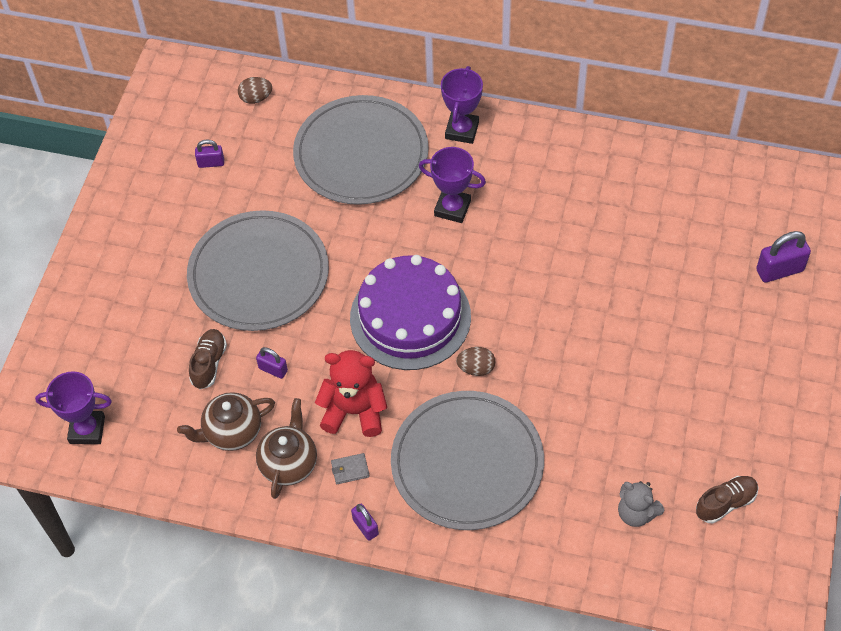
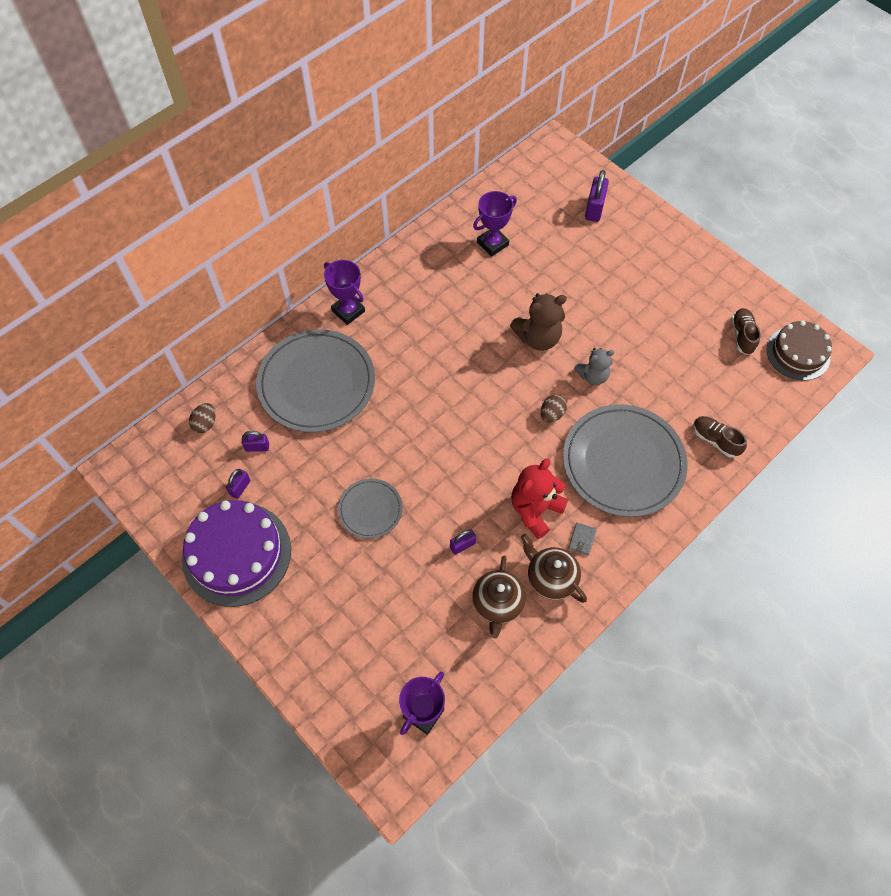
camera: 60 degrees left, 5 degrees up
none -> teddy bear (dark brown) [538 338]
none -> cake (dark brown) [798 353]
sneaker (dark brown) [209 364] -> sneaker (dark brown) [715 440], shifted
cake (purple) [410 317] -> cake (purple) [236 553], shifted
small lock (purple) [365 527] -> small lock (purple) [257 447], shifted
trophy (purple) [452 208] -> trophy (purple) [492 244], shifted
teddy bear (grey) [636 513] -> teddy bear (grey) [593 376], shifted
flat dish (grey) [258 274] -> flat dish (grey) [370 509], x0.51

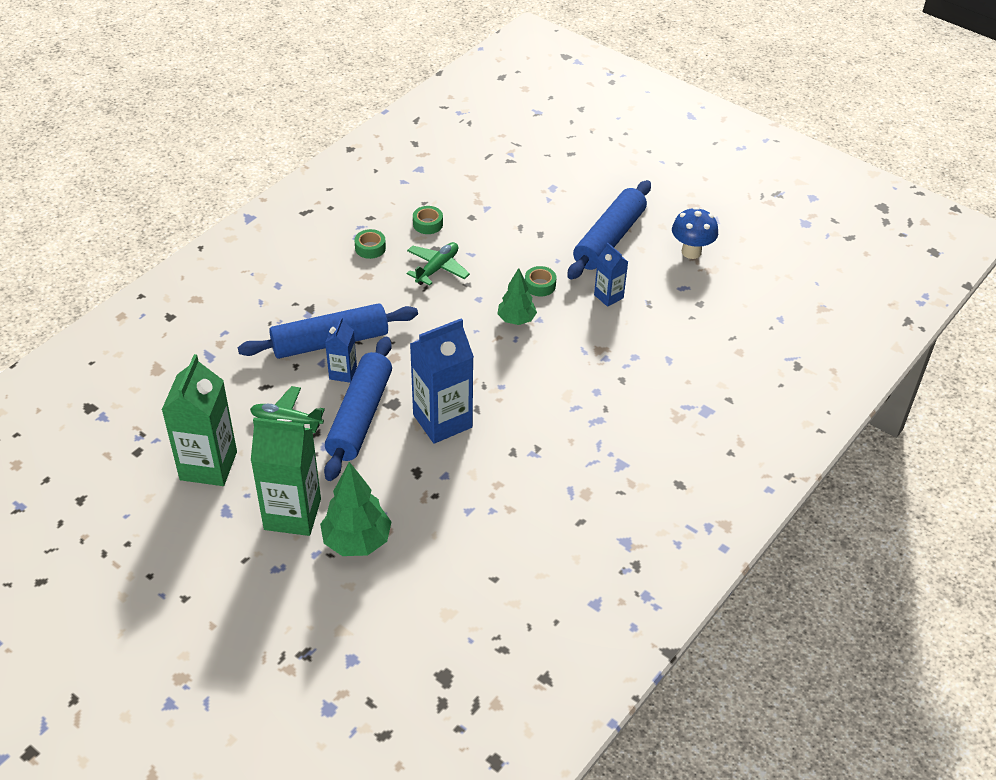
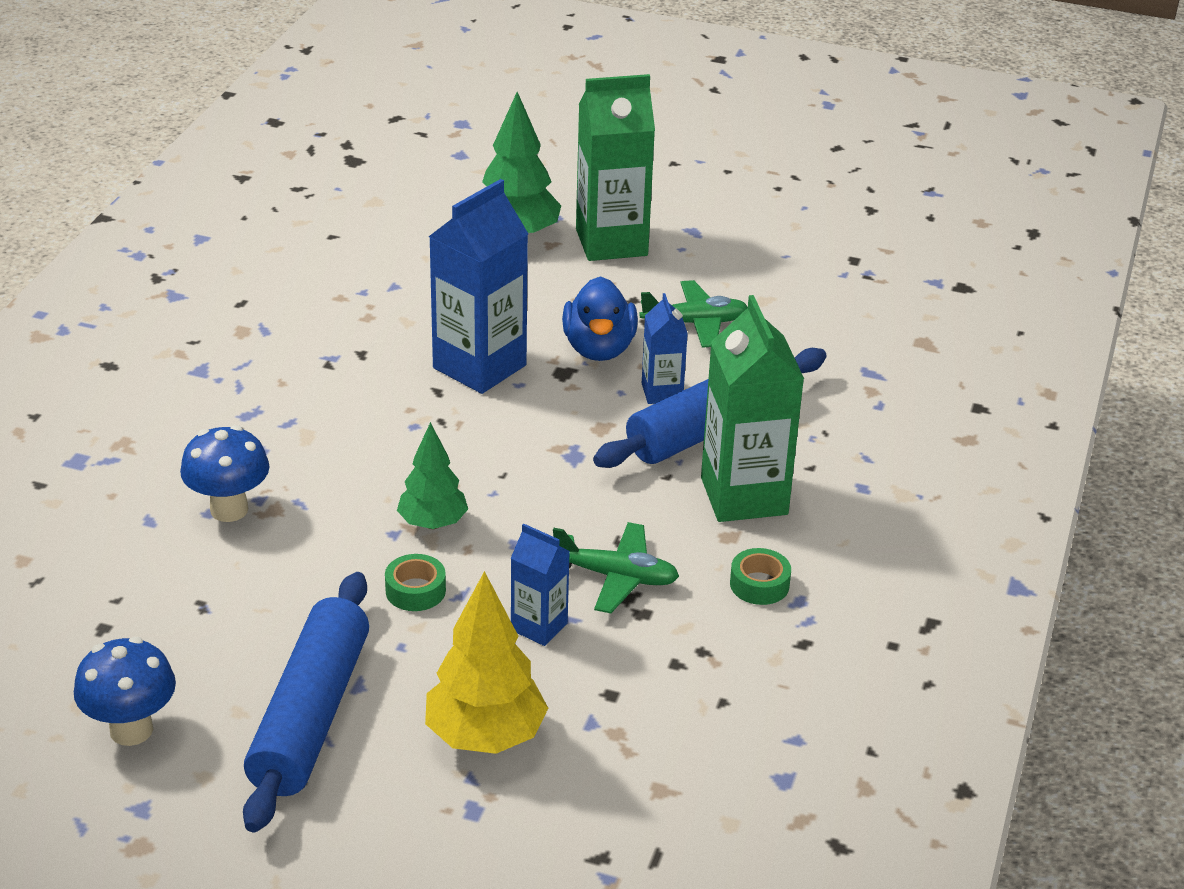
camera: 160 degrees right, 10 degrees down
sticky tape (green) [428 224] -> none
none -> toadstool (royal blue) [229 509]
none -> fir tree (golden) [485 736]
milk carton (green) [208 466] -> milk carton (green) [744 496], shifted
milk carton (royal blue) [608 296] -> milk carton (royal blue) [539 627], shifted
rolling pin (royal blue) [360 416] -> duck (royal blue) [599 348]
toy plane (green) [437 268] -> toy plane (green) [616 577], 90 degrees counterclockwise

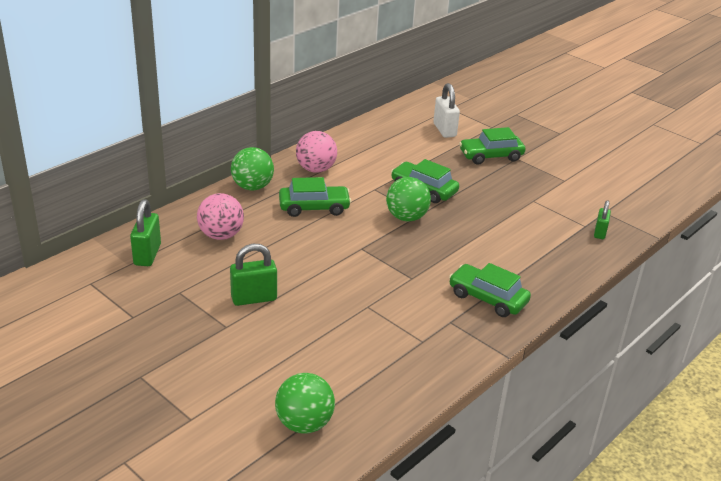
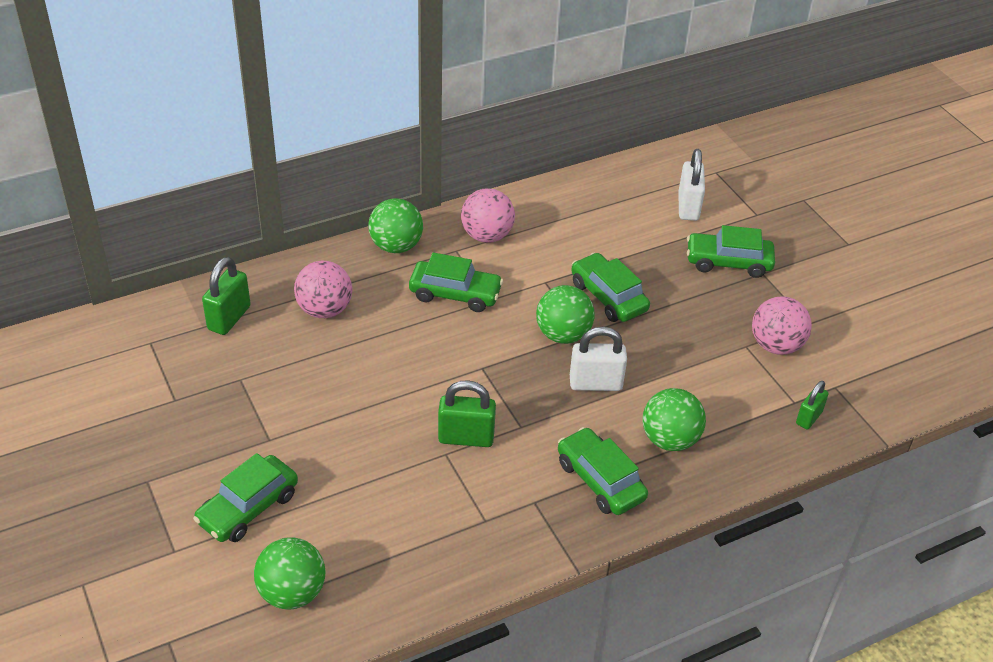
camera: 20 degrees right, 10 degrees up
none -> car (green) [248 508]
none -> small lock (white) [595 383]
none -> sphere (green) [670 439]
none -> sphere (rose-pink) [776 345]
small lock (green) [254 298] -> small lock (green) [466 438], shifted

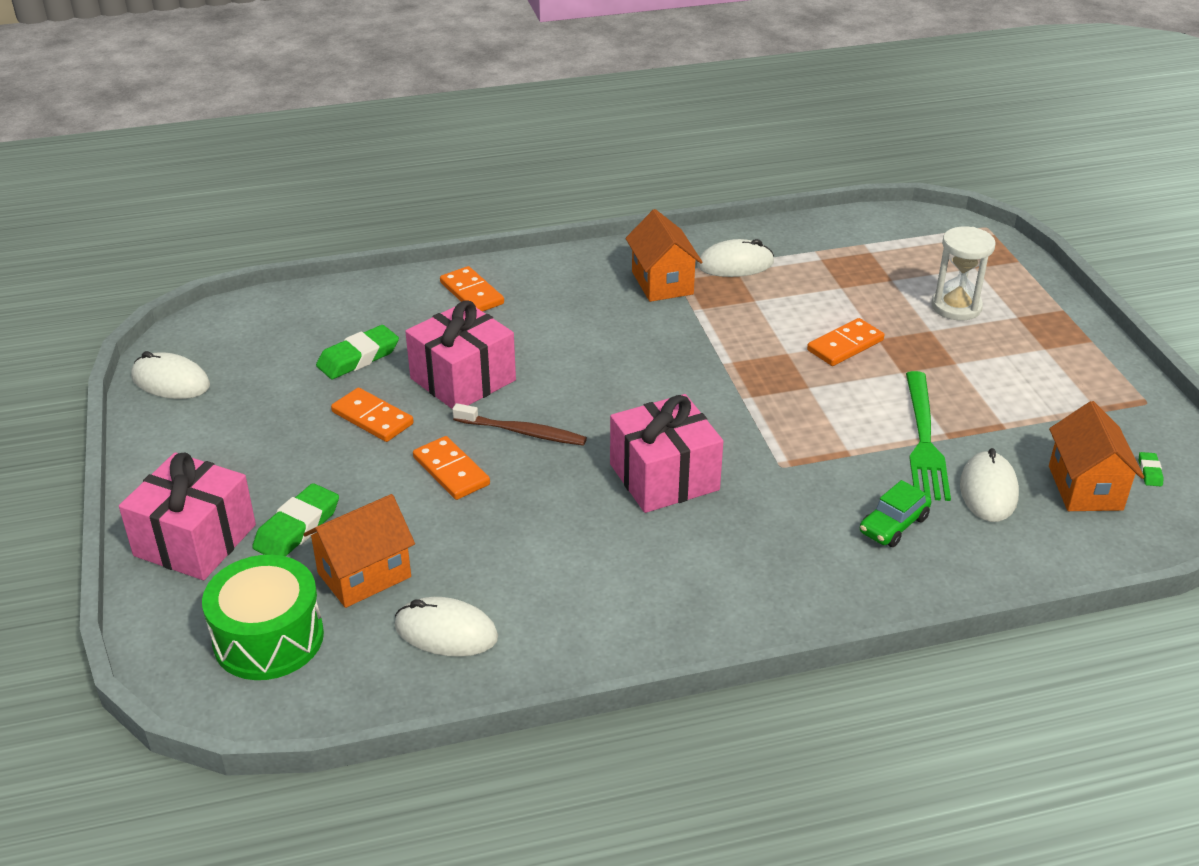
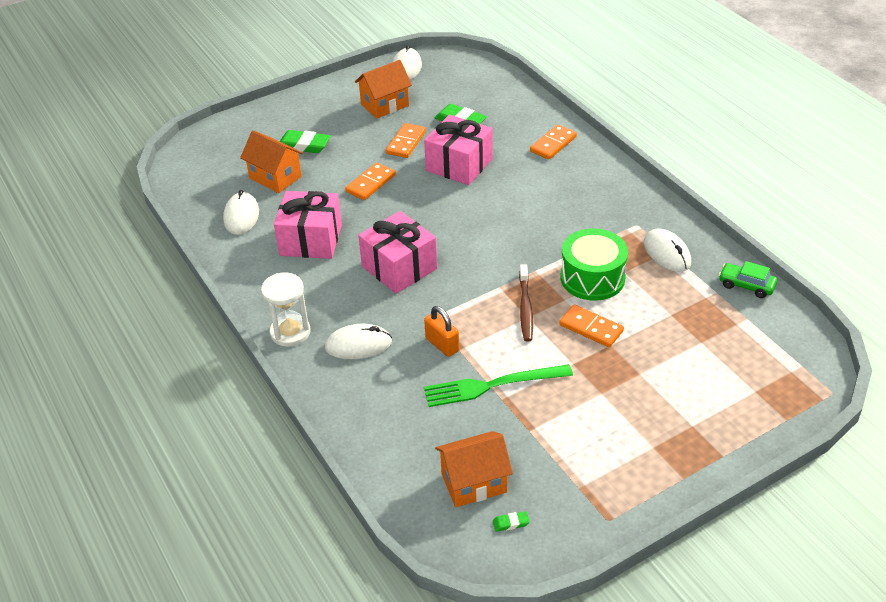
camera: 75 degrees right, 5 degrees up
none -> small lock (bright orange) [442 345]
present (rose-pink) [195 540] -> present (rose-pink) [311 240], shifted
snare drum (green) [268 638] -> snare drum (green) [592 278], shifted
dental brush (dark brown) [522 432] -> dental brush (dark brown) [525 308], shifted
cottage (bright orange) [662 283] -> cottage (bright orange) [385 105], shifted
car (green) [893 525] -> car (green) [746 285], shifted
sand timer (white) [956 307] -> sand timer (white) [290 332], shifted
PC mouse (white) [988 490] -> PC mouse (white) [358 345], shifted

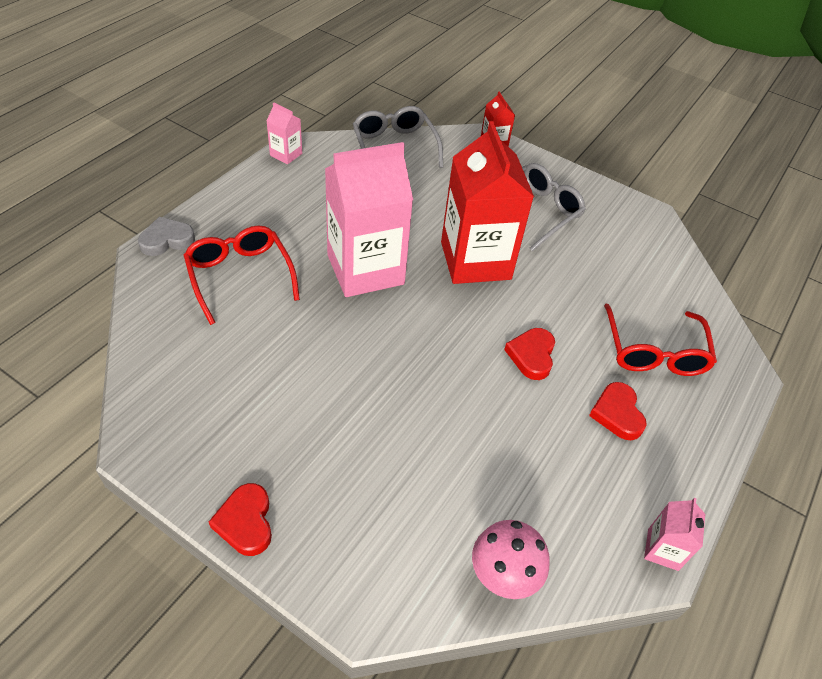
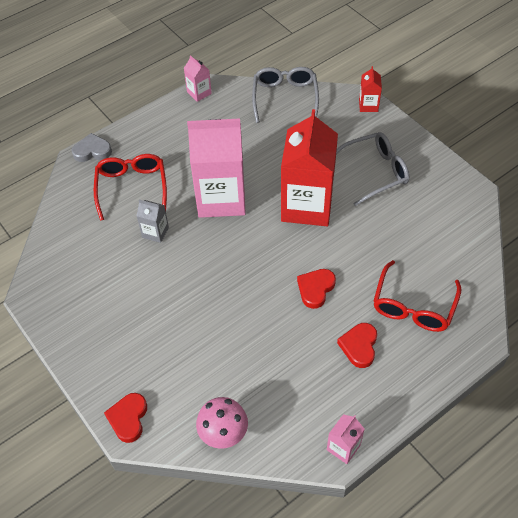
camera: 25 degrees right, 5 degrees up
none -> milk carton (grey) [155 232]
love heart (crimson) [245 522] -> love heart (crimson) [128 418], shifted

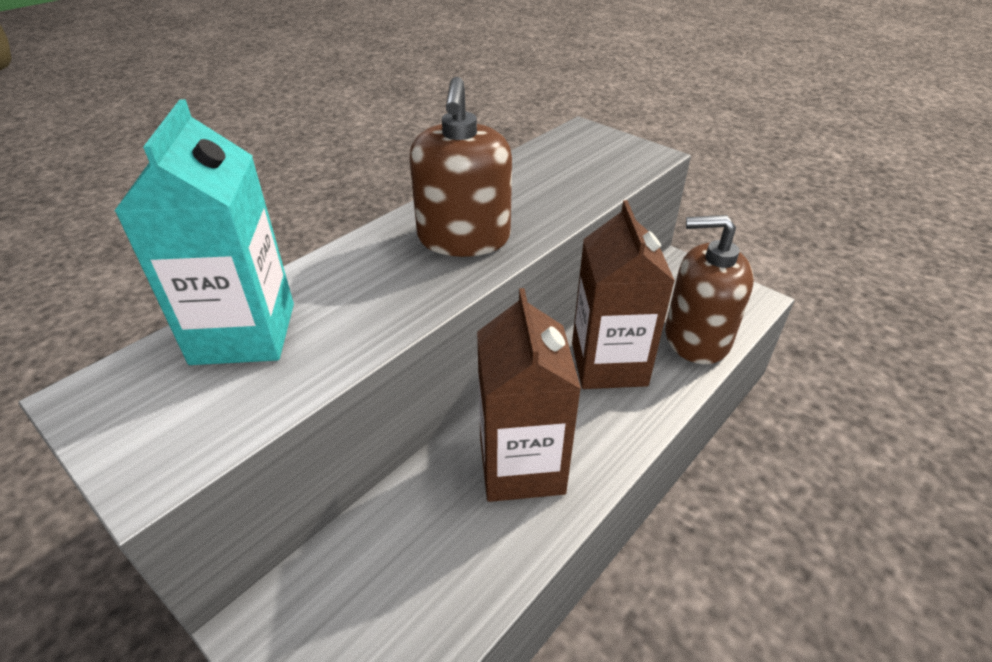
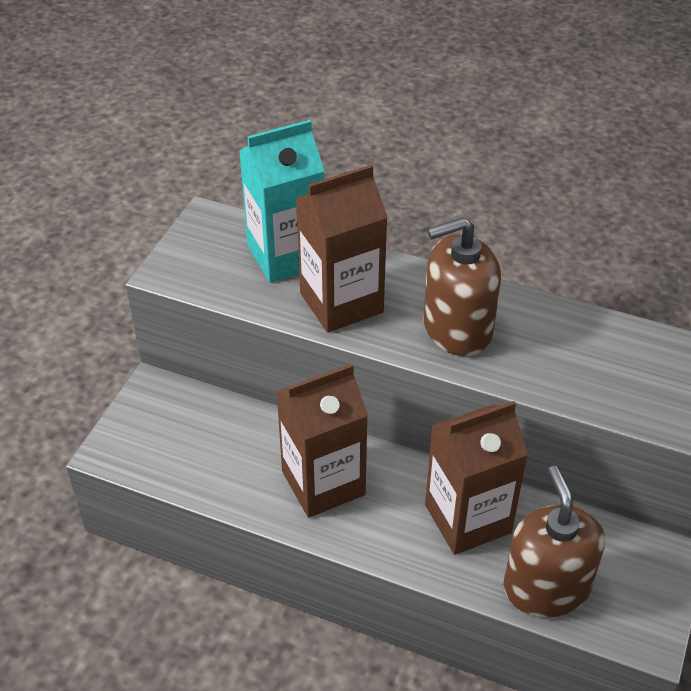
camera: 70 degrees right, 5 degrees up
none -> milk carton (dark brown) [341 302]

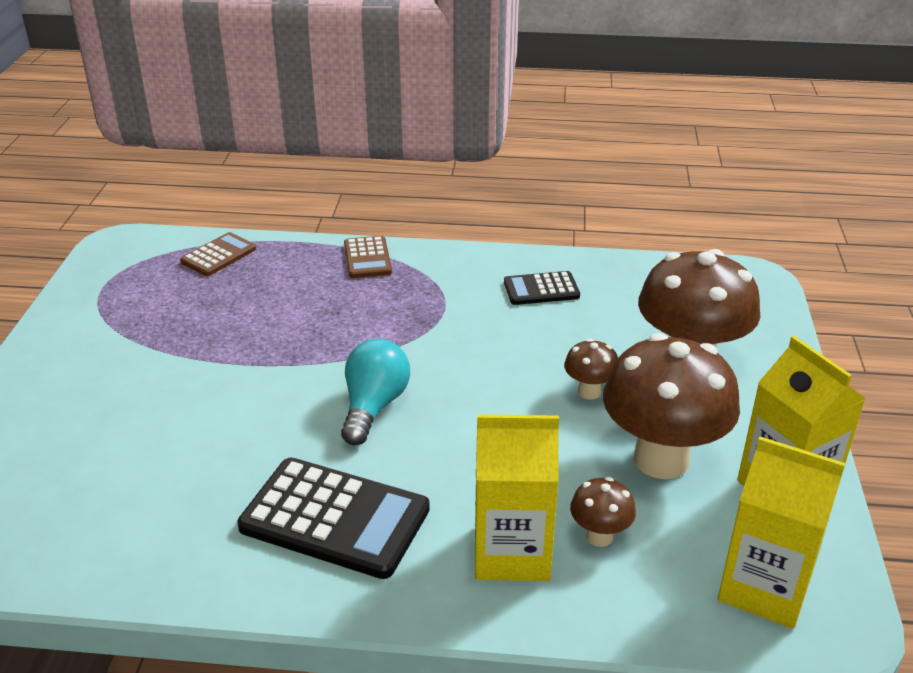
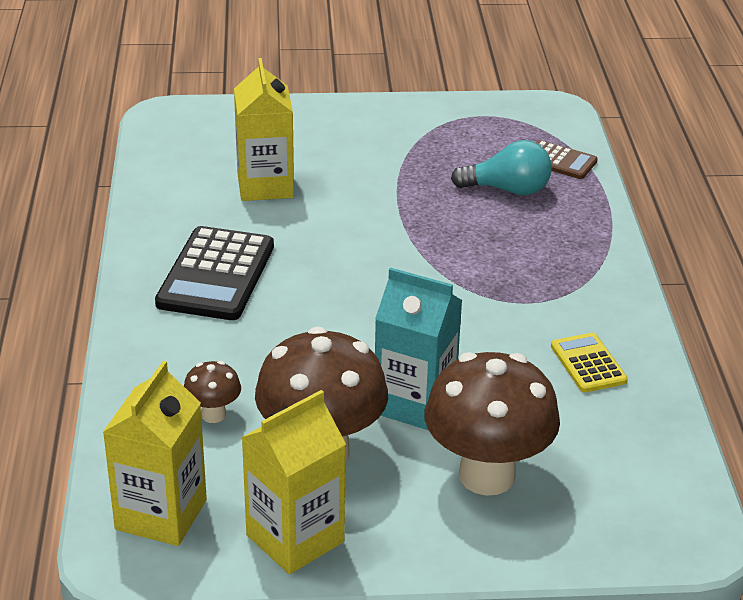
camera: 80 degrees right, 0 degrees up
calculator (dark brown) [367 258] -> none
light bulb (aqua) [374 406] -> light bulb (aqua) [507 190], shifted
milk carton (golden) [511 552] -> milk carton (golden) [265 185], shifted
toadstool (dark brown) [589 392] -> milk carton (aqua) [414 403]
calculator (ebony) [541 289] -> calculator (golden) [588 363]

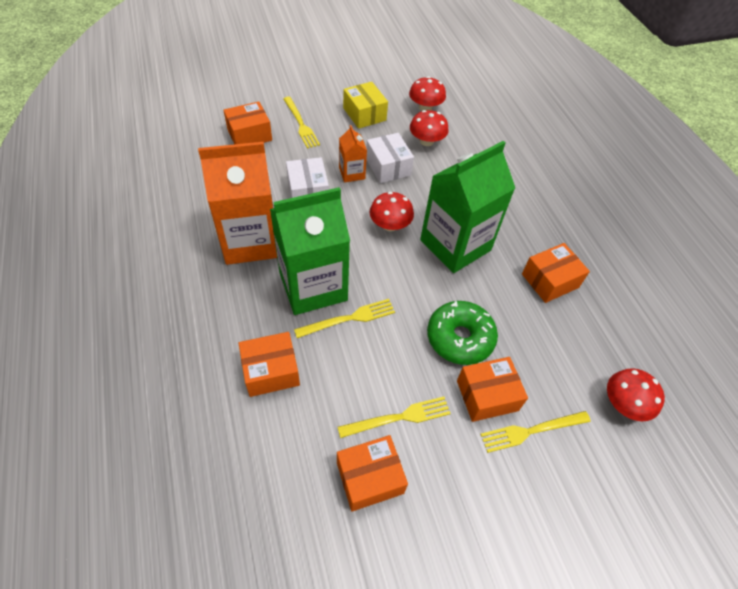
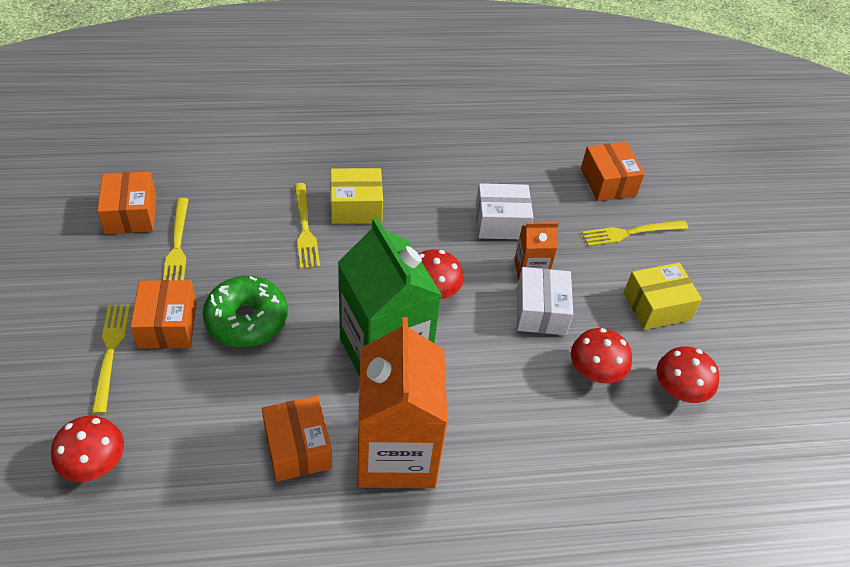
camera: 100 degrees right, 5 degrees down
package (bright orange) [271 371] -> none
milk carton (bright orange) [250 241] -> milk carton (bright orange) [396 453], shifted
milk carton (green) [313 286] -> package (golden) [356 207]
package (white) [388 167] -> package (white) [540 311], 75 degrees counterclockwise

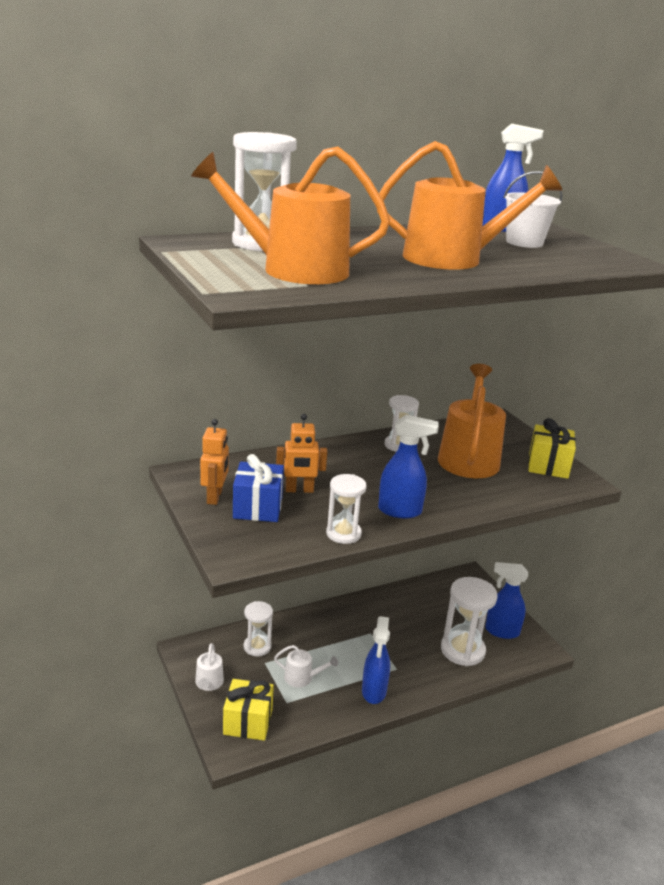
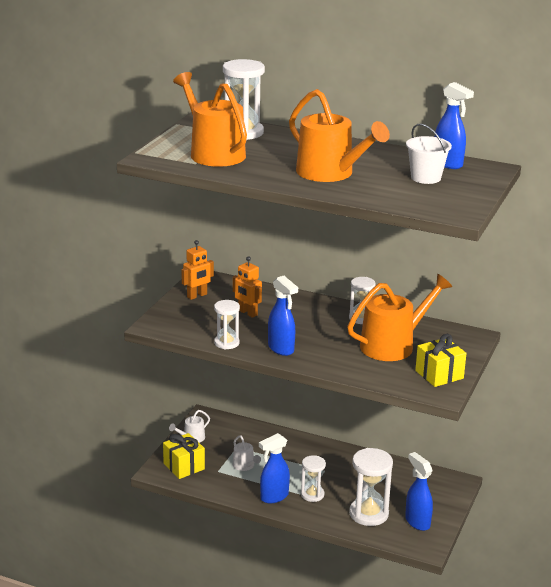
camera: 50 degrees right, 0 degrees up
present (royal blue) [258 508] -> none
sand timer (white) [257 647] -> sand timer (white) [312 494], shifted

